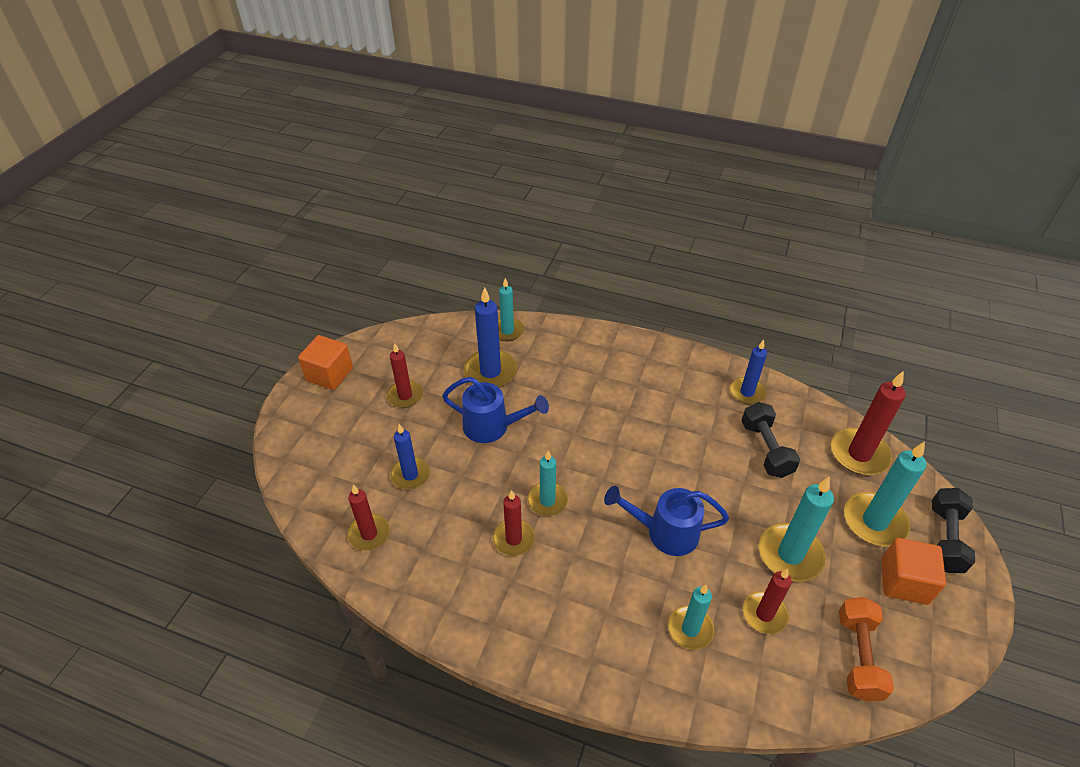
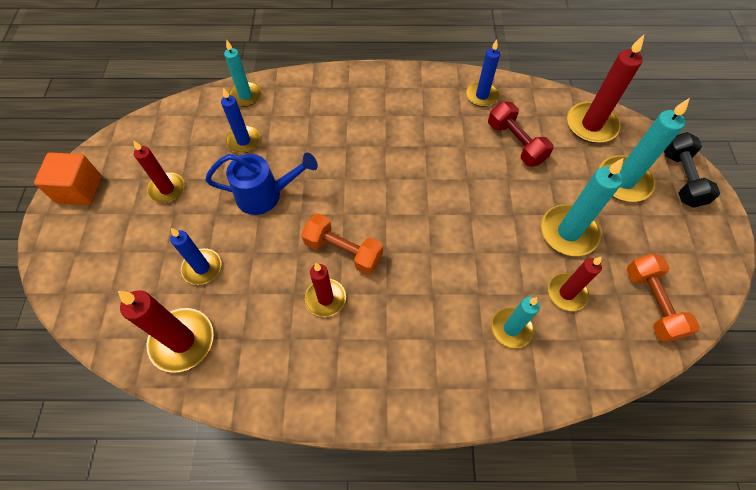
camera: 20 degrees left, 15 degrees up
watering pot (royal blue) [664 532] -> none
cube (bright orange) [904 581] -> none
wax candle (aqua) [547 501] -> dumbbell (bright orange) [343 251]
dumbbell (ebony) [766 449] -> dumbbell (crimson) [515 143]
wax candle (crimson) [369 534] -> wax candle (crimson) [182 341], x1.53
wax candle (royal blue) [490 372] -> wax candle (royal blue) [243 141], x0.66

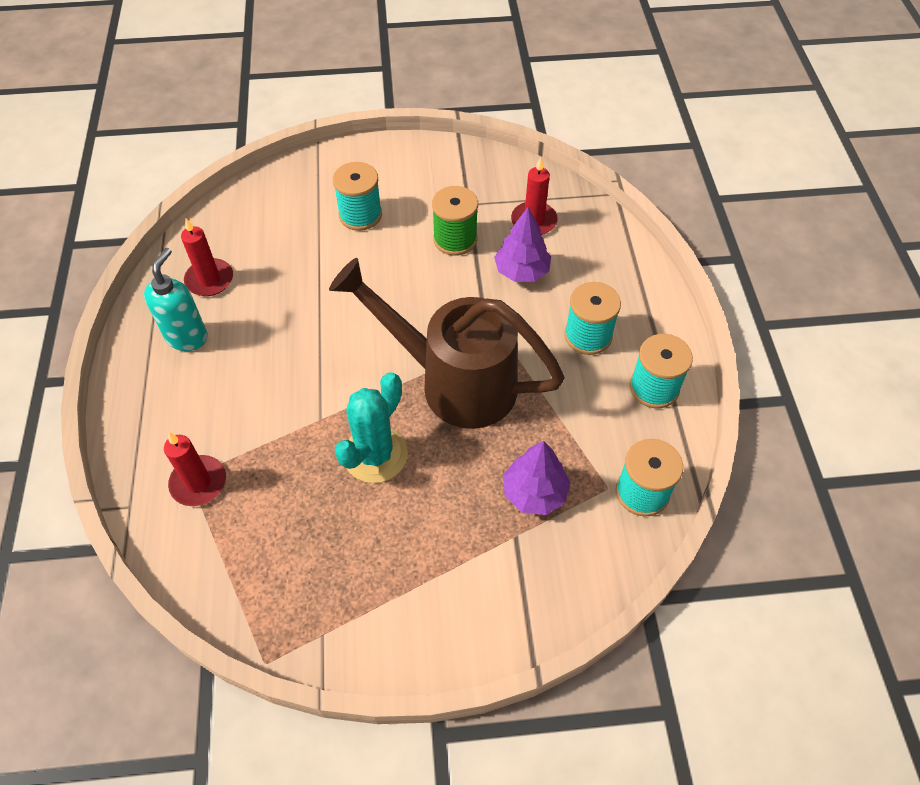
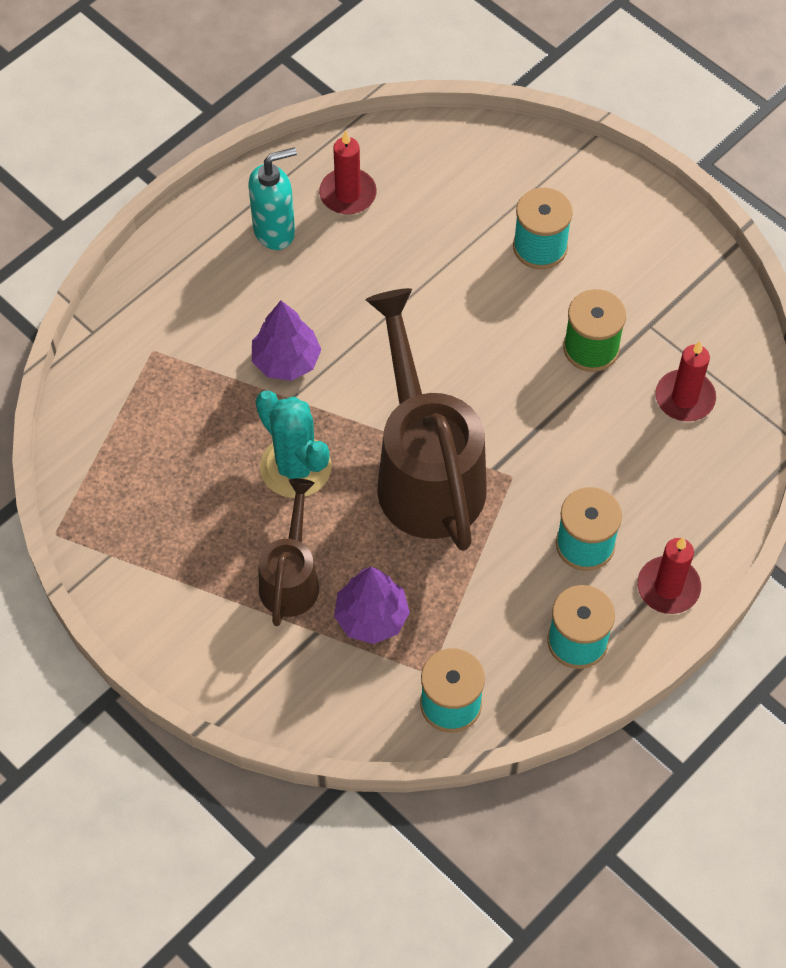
camera: 50 degrees right, 5 degrees up
none -> watering pot (dark brown) [291 577]
wax candle (crimson) [198 482] -> wax candle (crimson) [668 587], shifted
fir tree (purple) [522 271] -> fir tree (purple) [286 361], shifted
saguaro cactus (aqua) [375 454] -> saguaro cactus (aqua) [295 467], 60 degrees clockwise

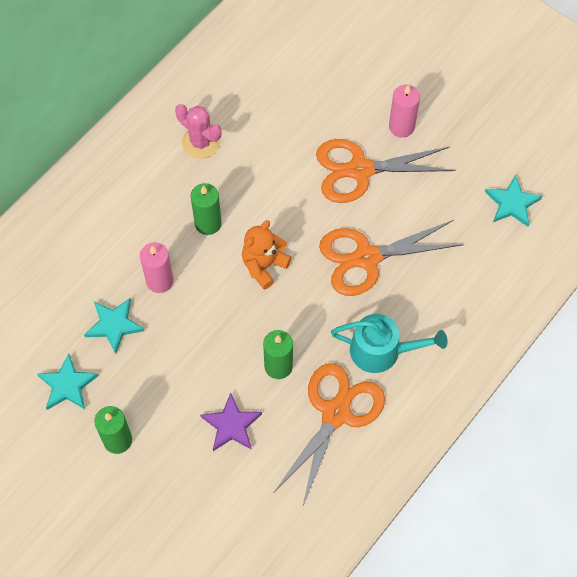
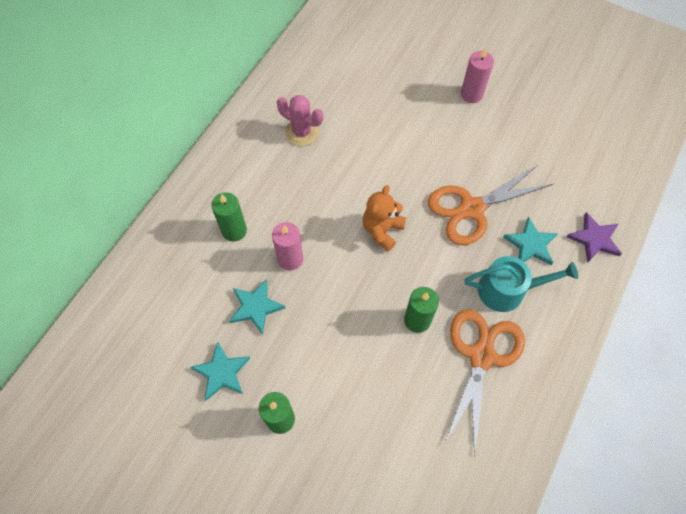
camera: 10 degrees left, 0 degrees up
shears (bright orange) [360 170] -> none
wax candle (green) [208 223] -> wax candle (green) [234 230], shifted
star shape (purple) [231 425] -> star shape (purple) [594 239], shifted
star shape (aqua) [512 203] -> star shape (aqua) [530 244], shifted

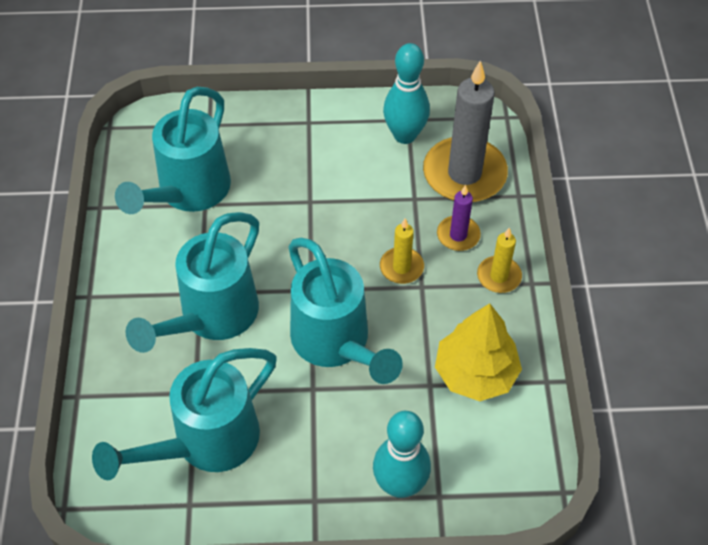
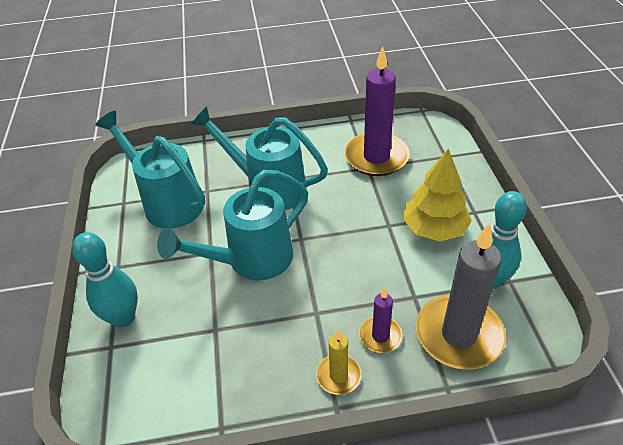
camera: 85 degrees right, 10 degrees down
wax candle (golden) [401 267] -> none
fir tree (golden) [475 373] -> fir tree (golden) [434 228], shifted
watering pot (aqua) [188 192] -> wax candle (purple) [376 157]

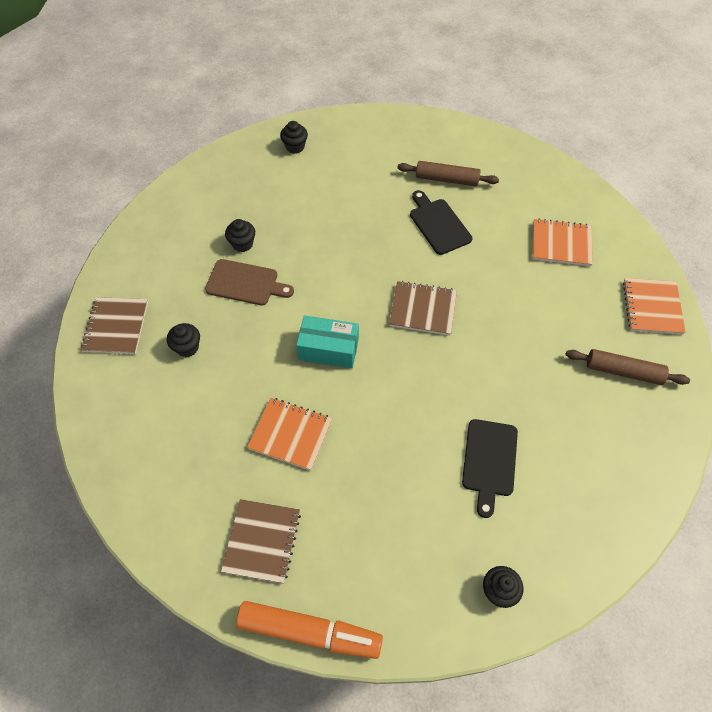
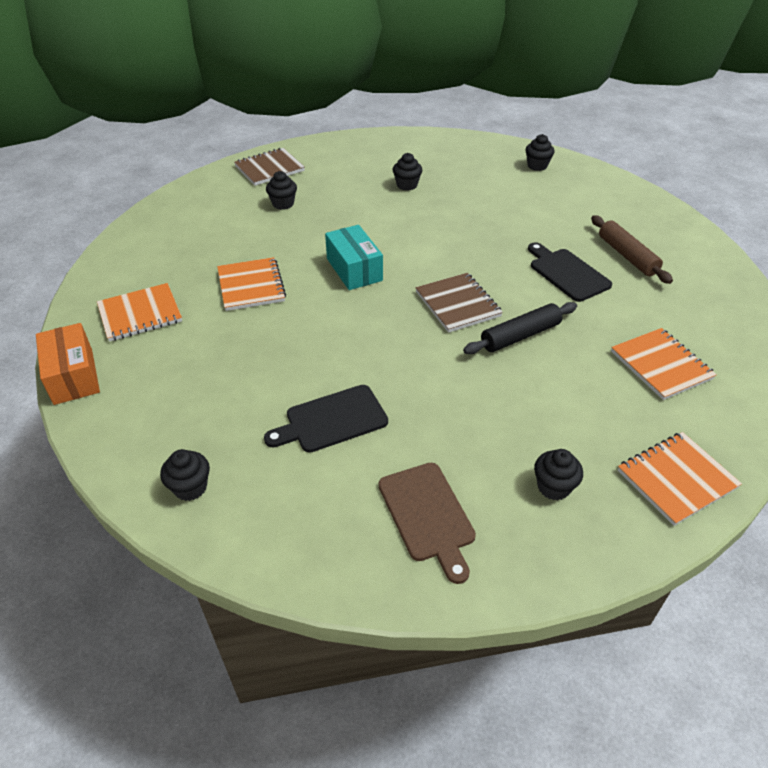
camera: 55 degrees right, 15 degrees down
none -> rolling pin (ebony) [520 336]
bread board (dark brown) [245 283] -> bread board (dark brown) [427 515], shifted
felt pen (bright orange) [310 632] -> package (bright orange) [73 376]
rolling pin (dark brown) [623 371] -> muffin (ebony) [553 487]
notepad (dark brown) [262 541] -> notepad (bright orange) [140 314]
bread board (ebony) [438 224] -> bread board (ebony) [567 273], 60 degrees counterclockwise

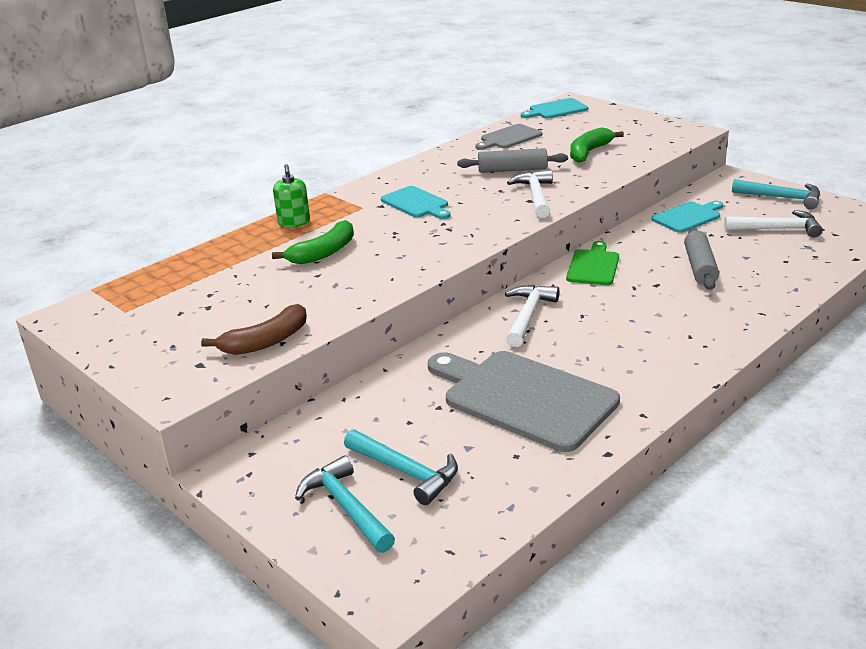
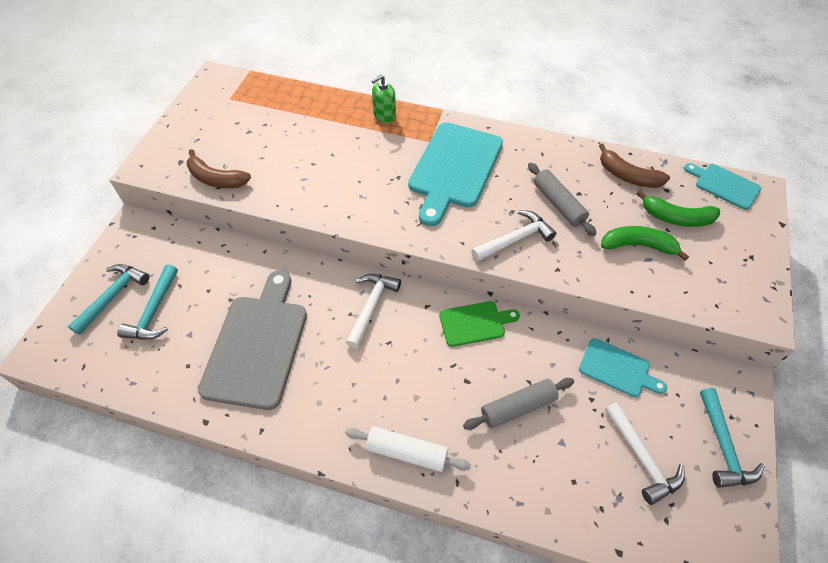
camera: 60 degrees right, 25 degrees up
none -> rolling pin (white) [407 452]
toy banana (green) [324 252] -> toy banana (green) [676 218], shifted
bread board (grey) [509 138] -> toy banana (dark brown) [627 176]
claw hammer (white) [528 315] -> claw hammer (white) [371 306], 60 degrees counterclockwise
bread board (aqua) [416 203] -> bread board (aqua) [454 169], x1.89

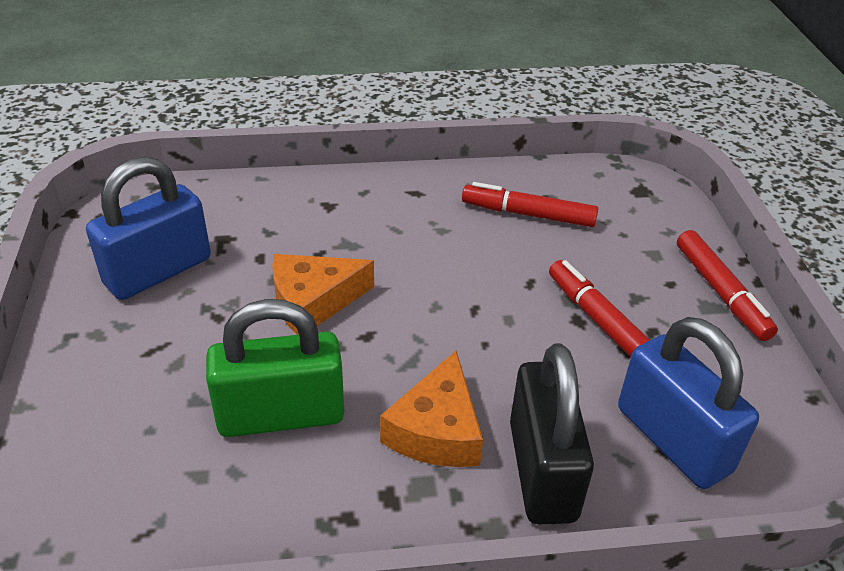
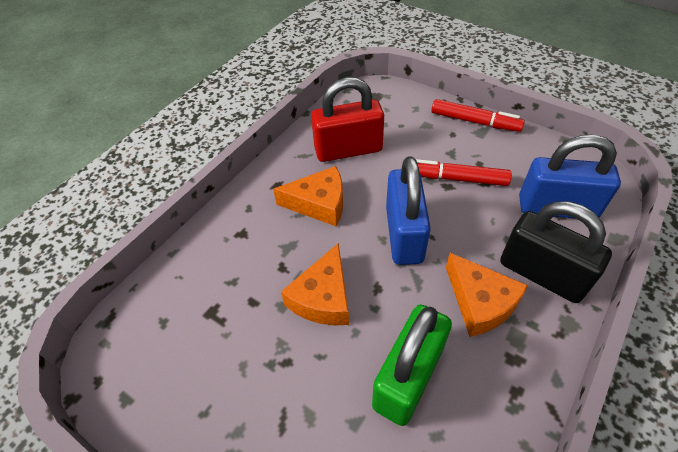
camera: 45 degrees left, 10 degrees up
none -> cheese wedge (bright orange) [319 203]
small lock (royal blue) [158 271] -> small lock (royal blue) [404 234], shifted
felt pen (crimson) [528 214] -> small lock (crimson) [348 150]

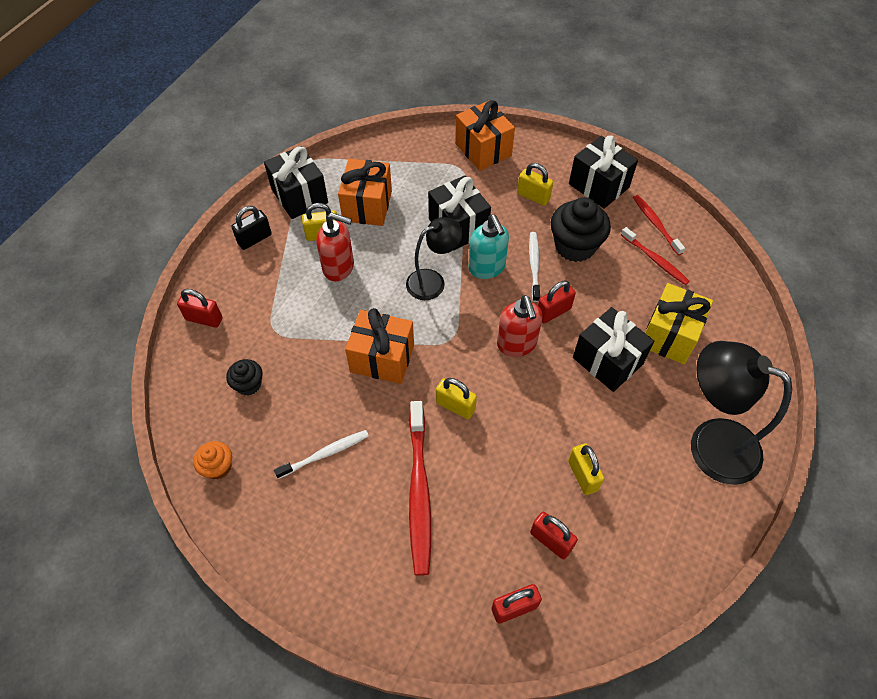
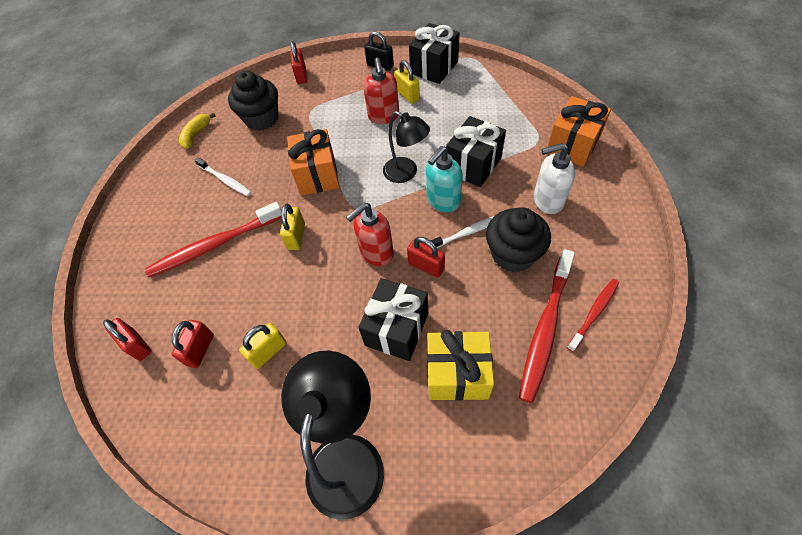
camera: 70 degrees right, 0 degrees up
present (bright orange) [367 206] -> none
present (ebony) [598 186] -> none
muffin (bright orange) [218 467] -> toy banana (golden) [196 134]
small lock (golden) [533 196] -> soap dispenser (white) [547 201]
muffin (ebony) [248 384] -> muffin (ebony) [262 119], x1.84
dental brush (crimson) [655 260] -> dental brush (crimson) [545 329], x1.73

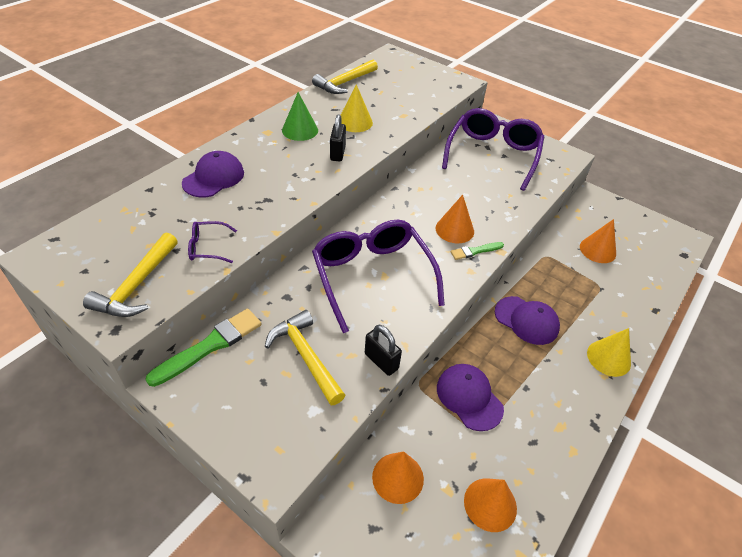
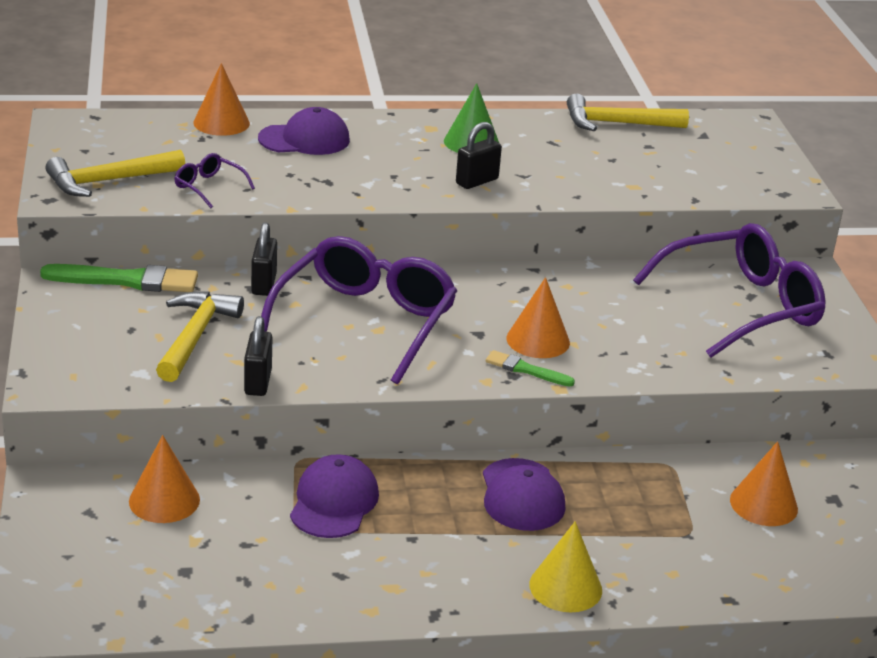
camera: 45 degrees right, 15 degrees down
solid cone (golden) [355 122] -> none
none -> small lock (ebony) [264 284]
solid cone (bright orange) [490 504] -> solid cone (bright orange) [221 123], shifted

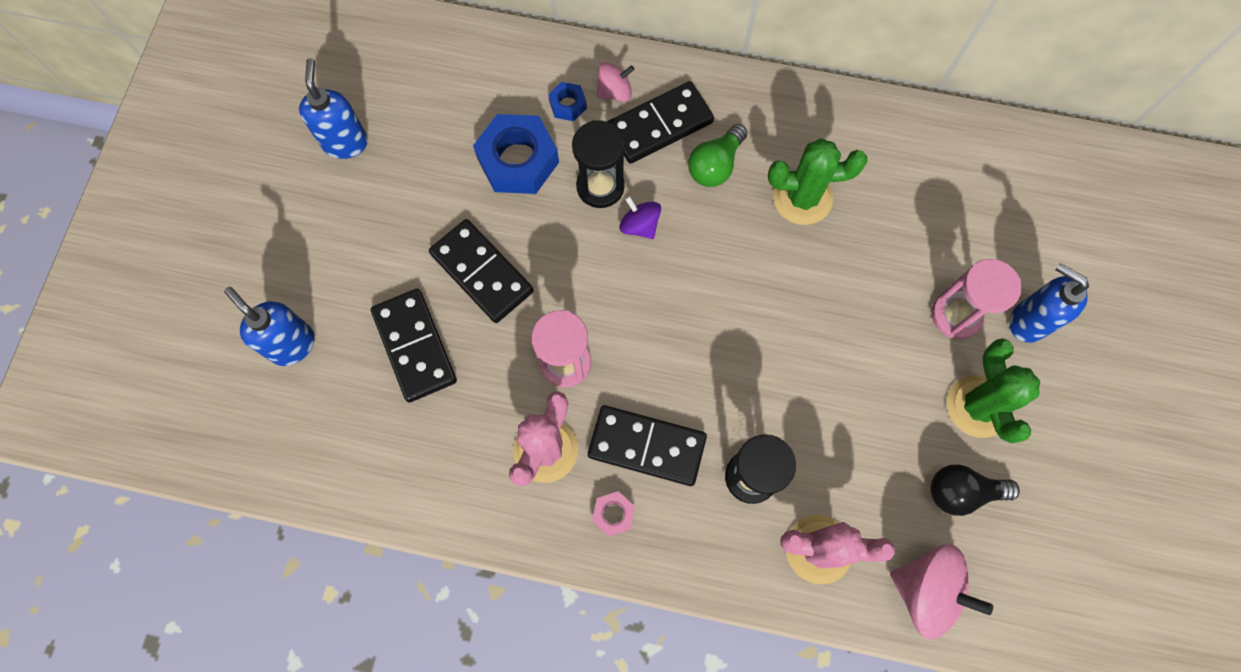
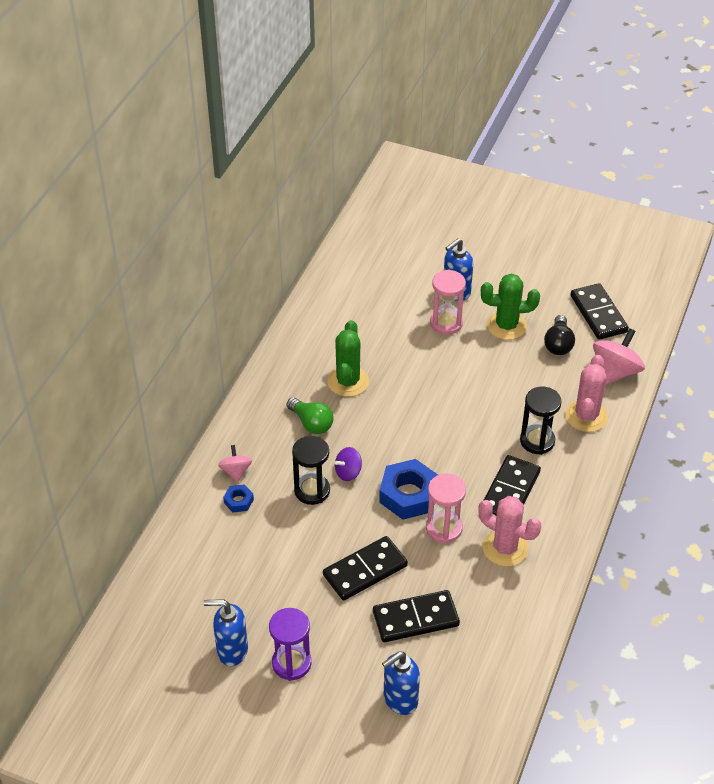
camera: 80 degrees left, 25 degrees down
nut (rose-pink) [613 514] -> none
none -> sand timer (purple) [291 663]
nut (royal blue) [518 160] -> nut (royal blue) [408 495], shifted
domino (ebony) [660 125] -> domino (ebony) [598 314], shifted

